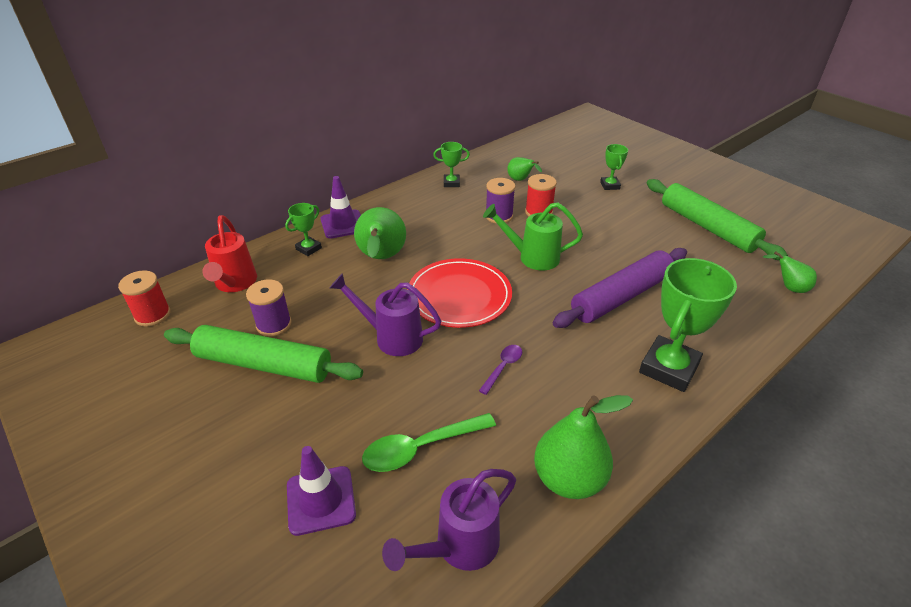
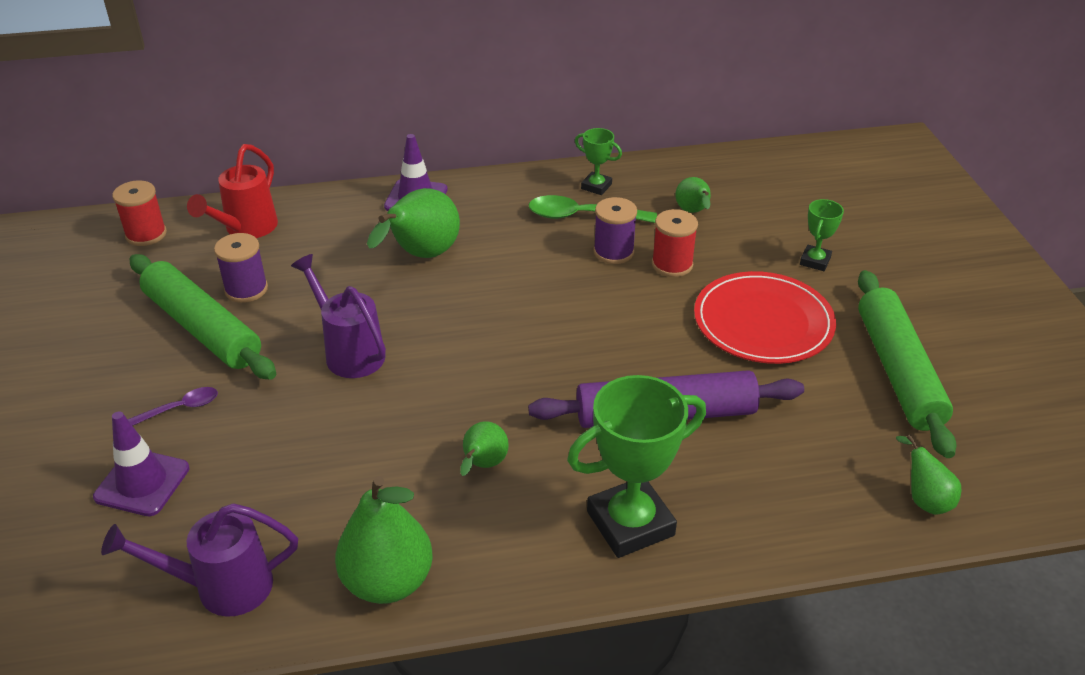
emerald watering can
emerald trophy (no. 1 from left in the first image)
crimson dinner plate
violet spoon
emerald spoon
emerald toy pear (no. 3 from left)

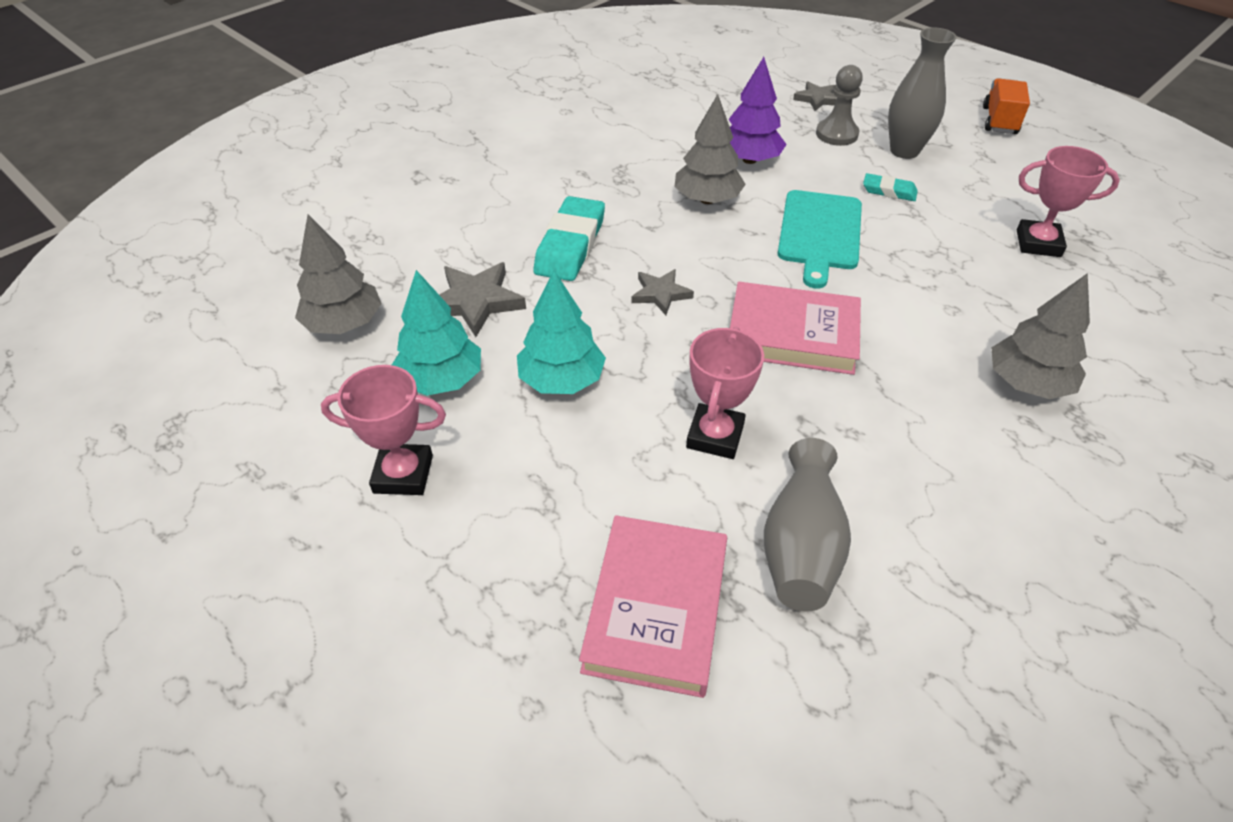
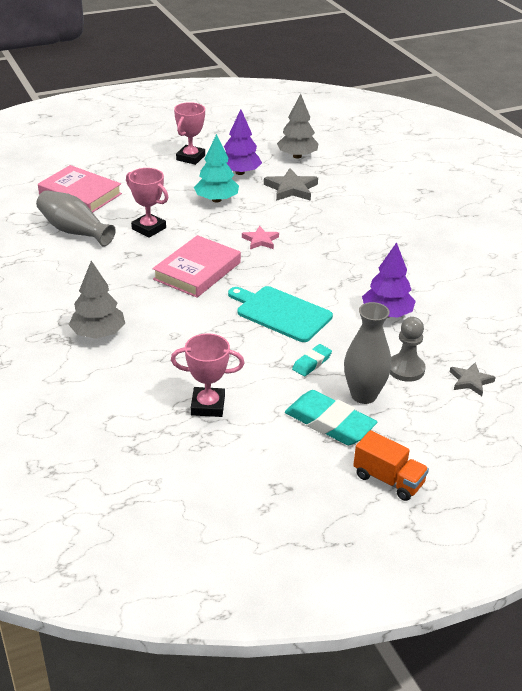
grey toy tree (no. 2 from left in the first image)
rosy trophy (no. 3 from left)
aqua eraser (no. 2 from left)
rosy star shape
violet toy tree (no. 1 from left)

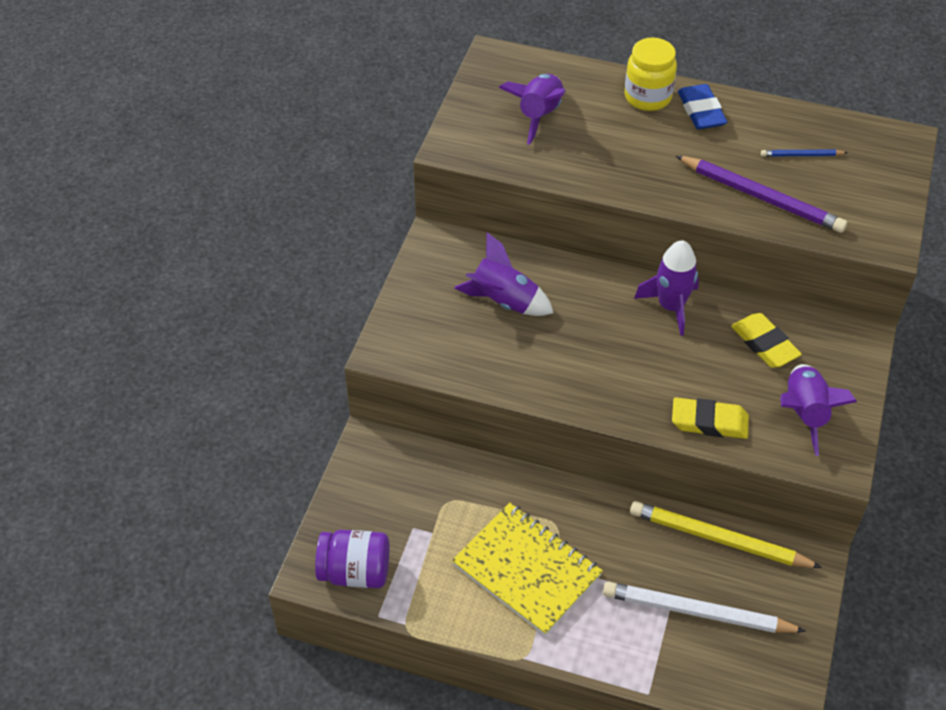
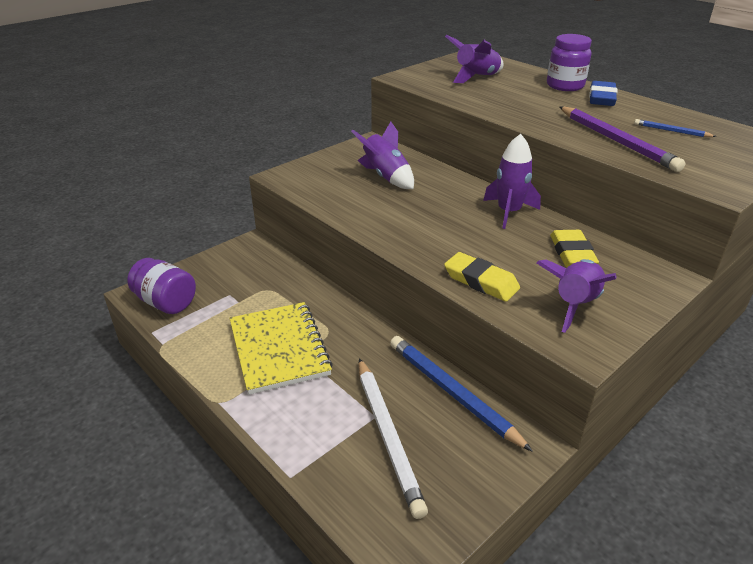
violet jam jar (no. 2 from left)
royal blue pencil (no. 1 from left)
pure white pencil

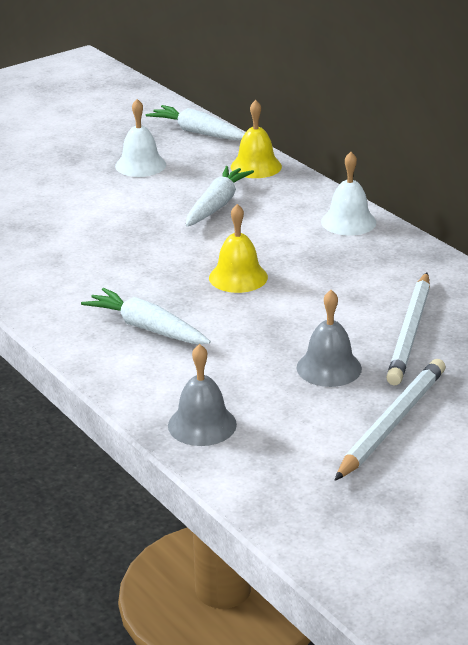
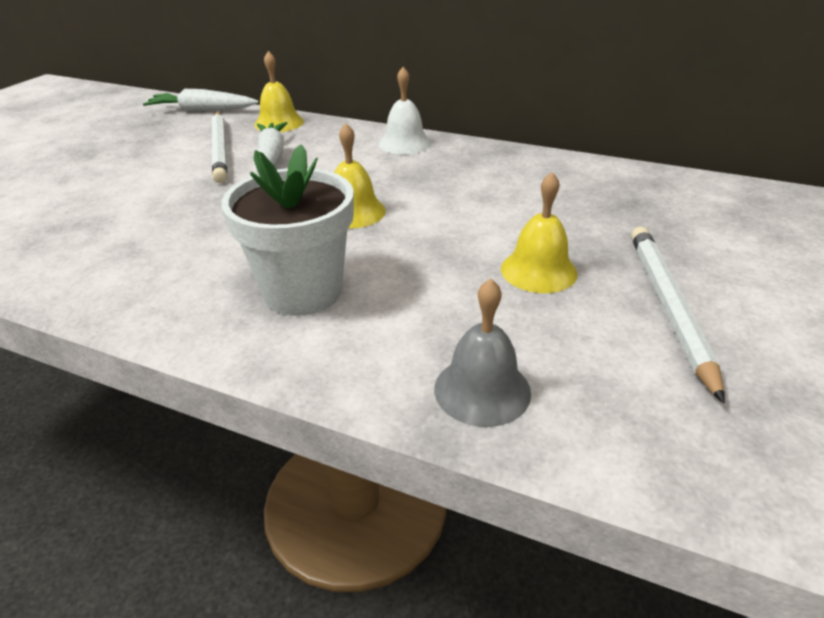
pure white school bell (no. 1 from left in the first image)
pure white pencil (no. 1 from left)
pure white plant pot
yellow school bell (no. 3 from left)

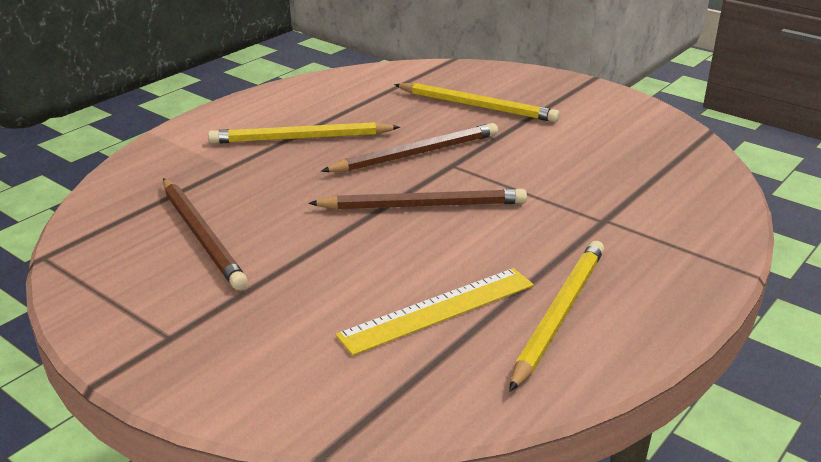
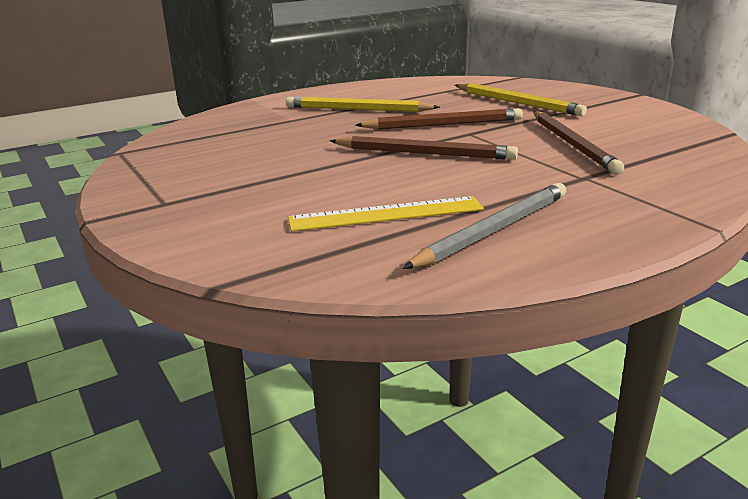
dark brown pencil (no. 3 from left)
grey pencil

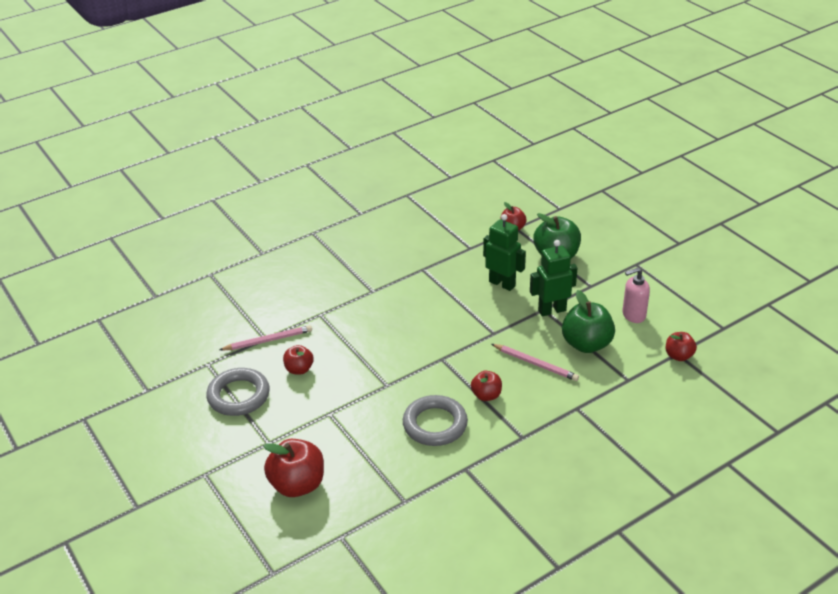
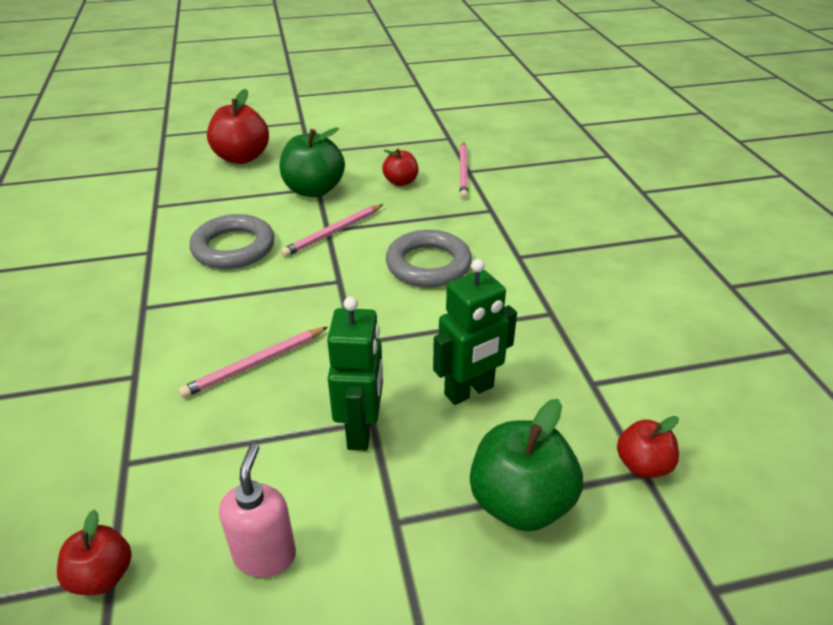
emerald apple fruit (no. 1 from left)
grey ring (no. 2 from left)
crimson apple fruit (no. 3 from left in the first image)
rosy pencil (no. 2 from left)

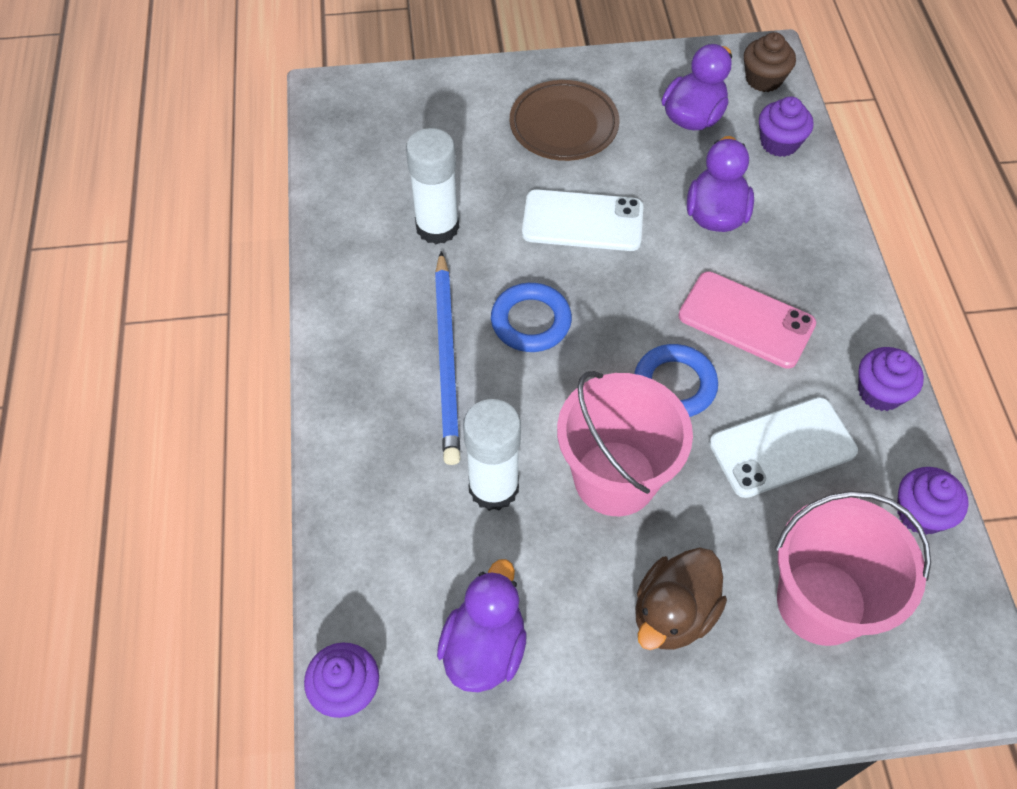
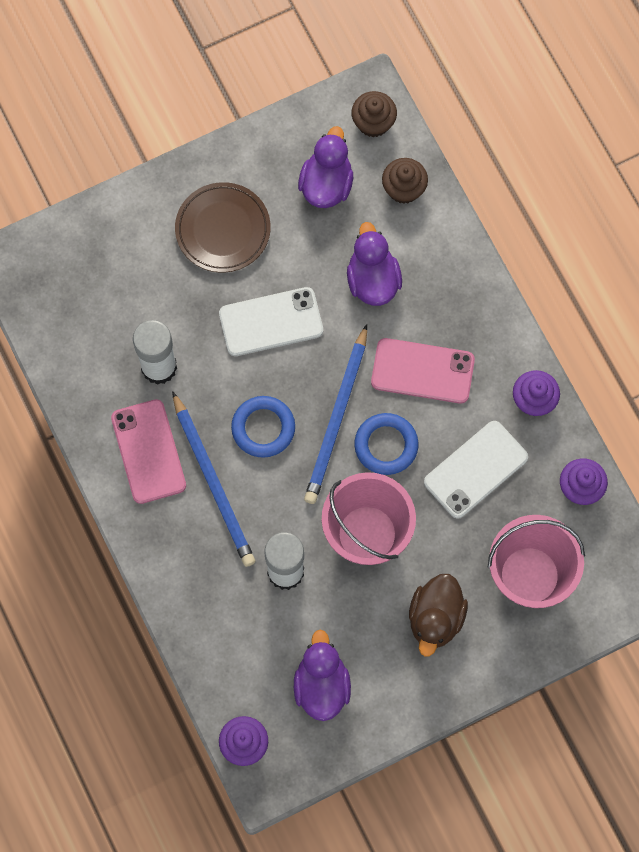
dark brown cupcake (no. 2 from left)
royal blue pencil (no. 2 from left)
rosy phone (no. 1 from left)

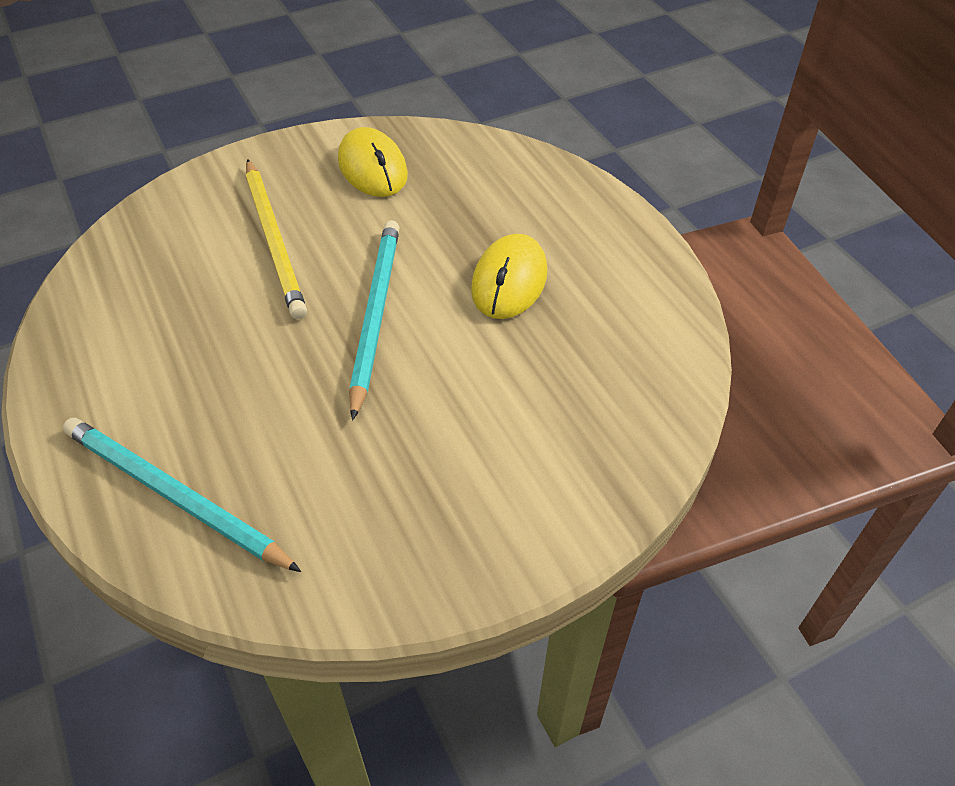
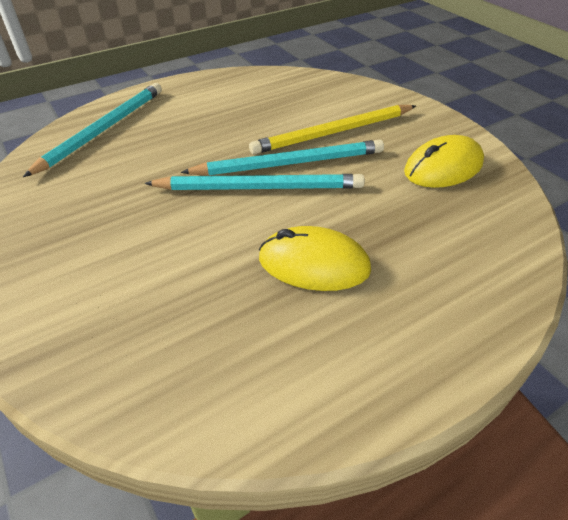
aqua pencil (no. 3 from left)

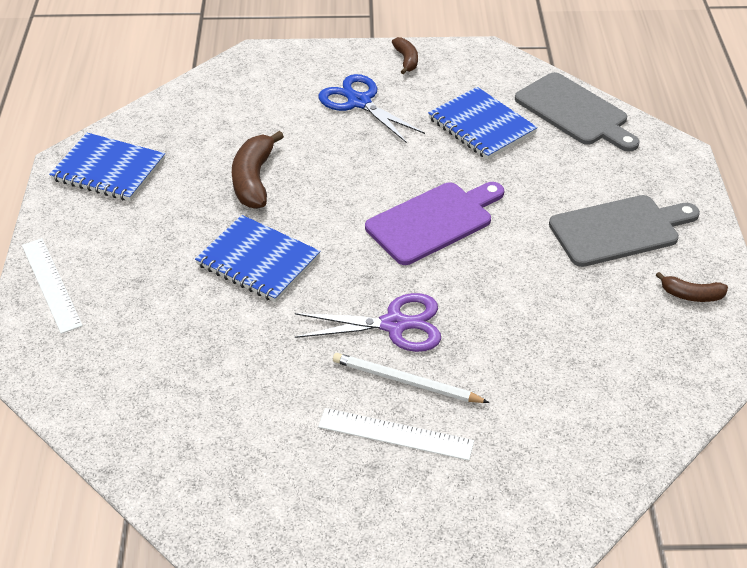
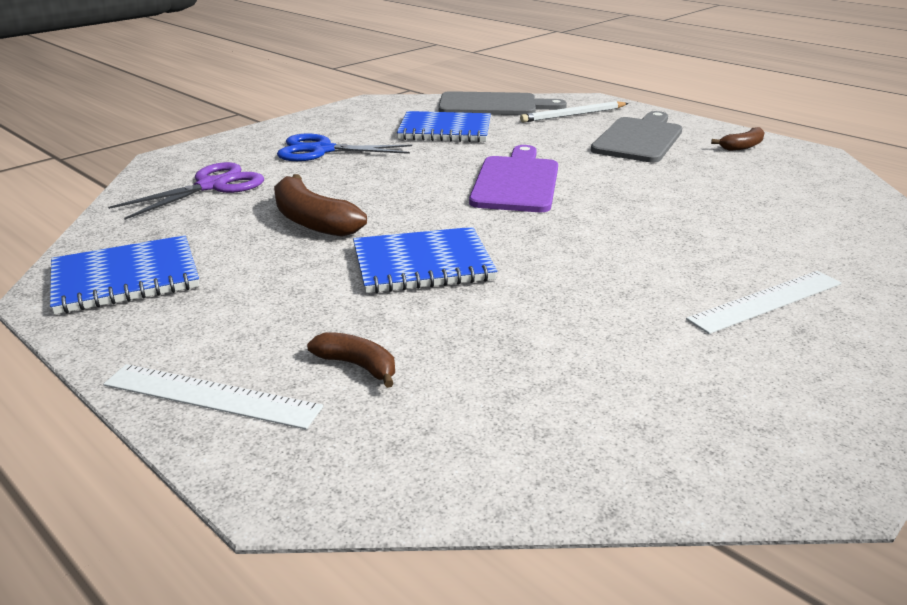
dark brown banana fruit (no. 2 from left)
violet scissors
pure white pencil

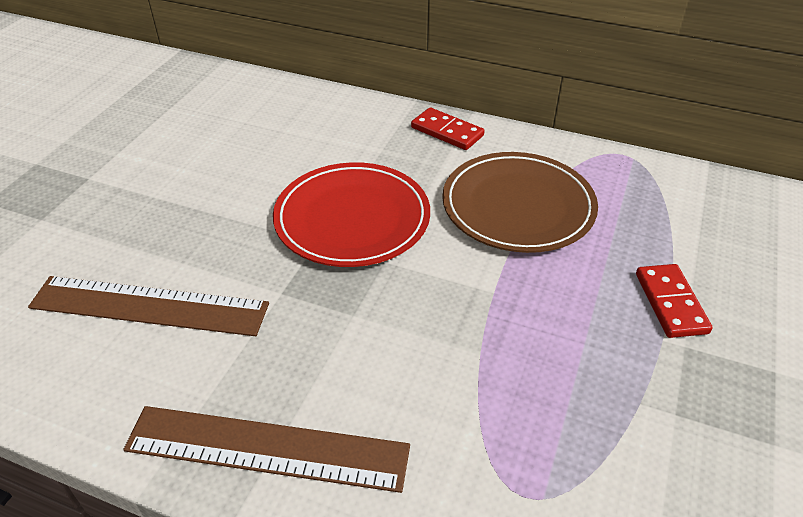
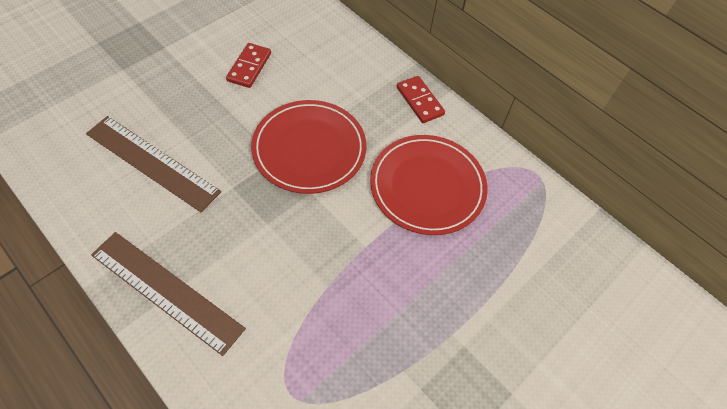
crimson dinner plate (no. 2 from left)
crimson domino (no. 1 from left)

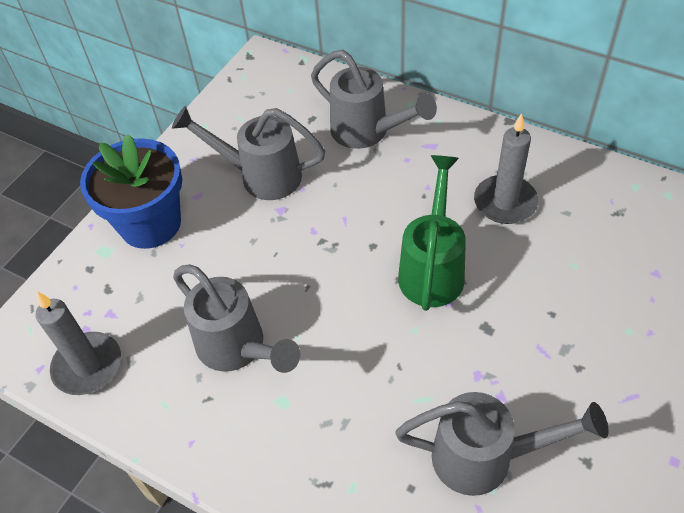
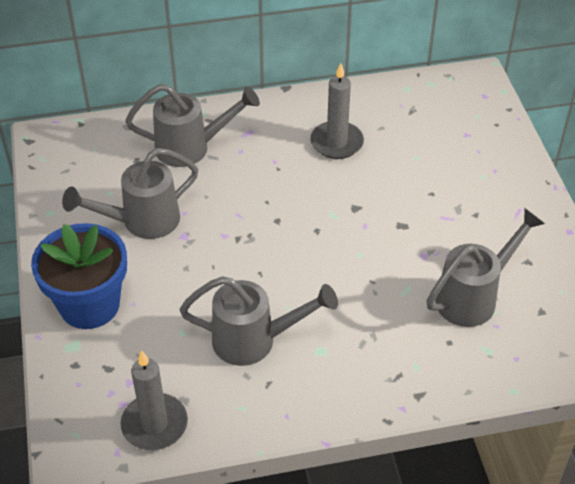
emerald watering can

